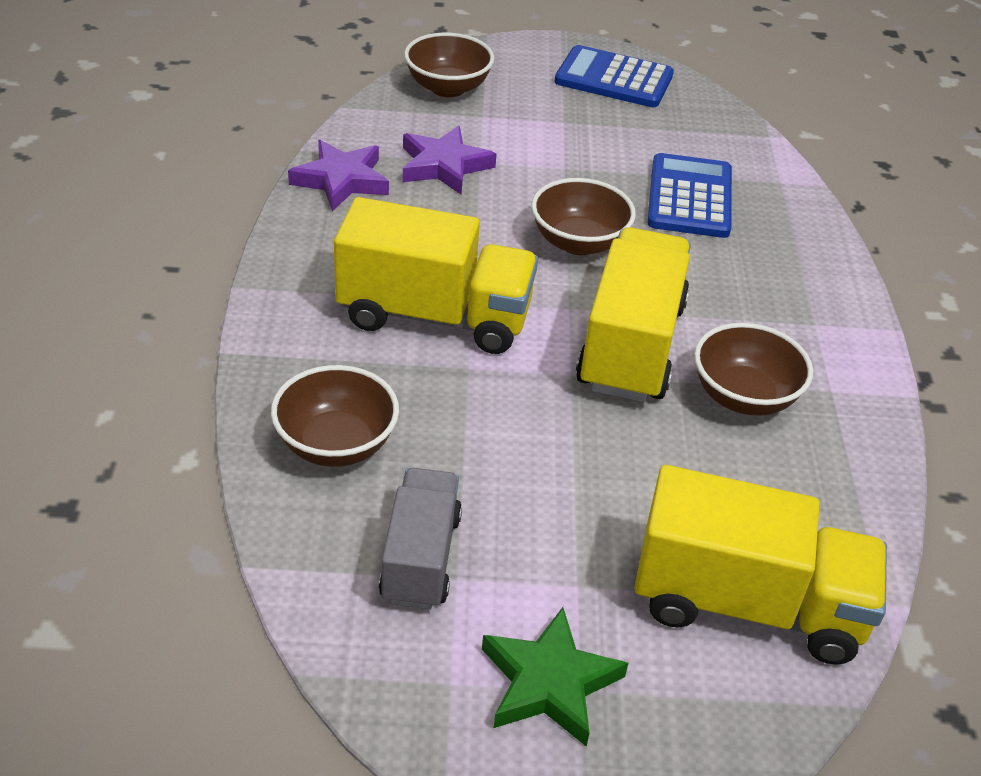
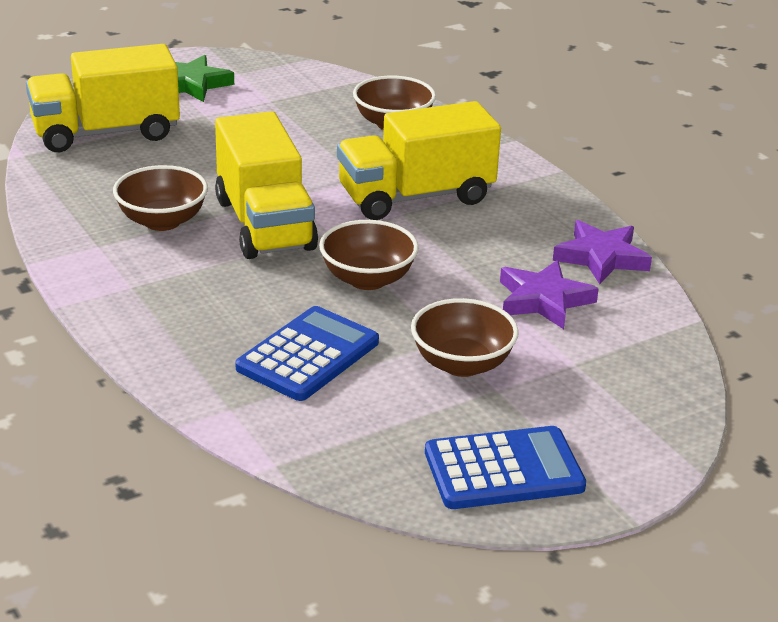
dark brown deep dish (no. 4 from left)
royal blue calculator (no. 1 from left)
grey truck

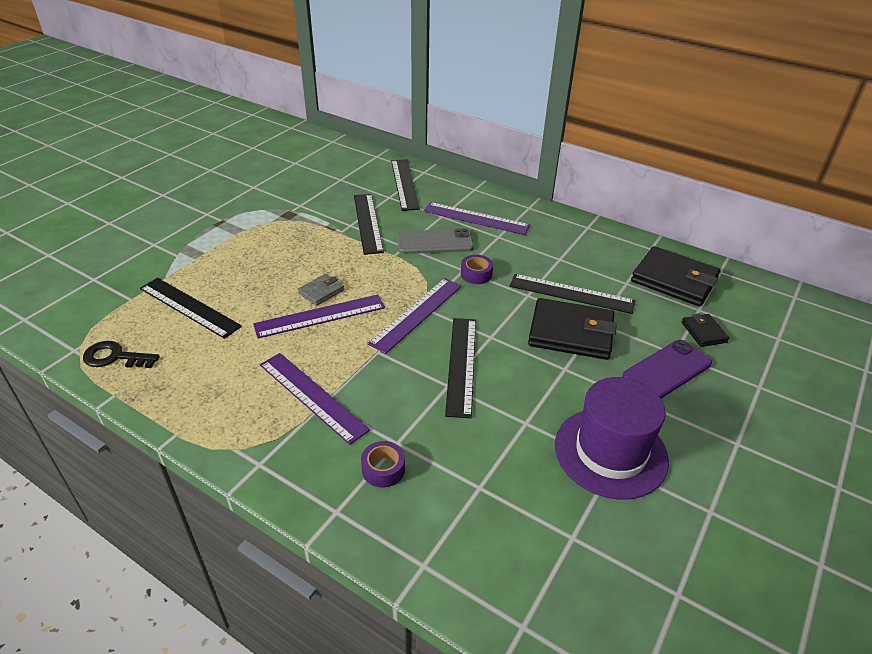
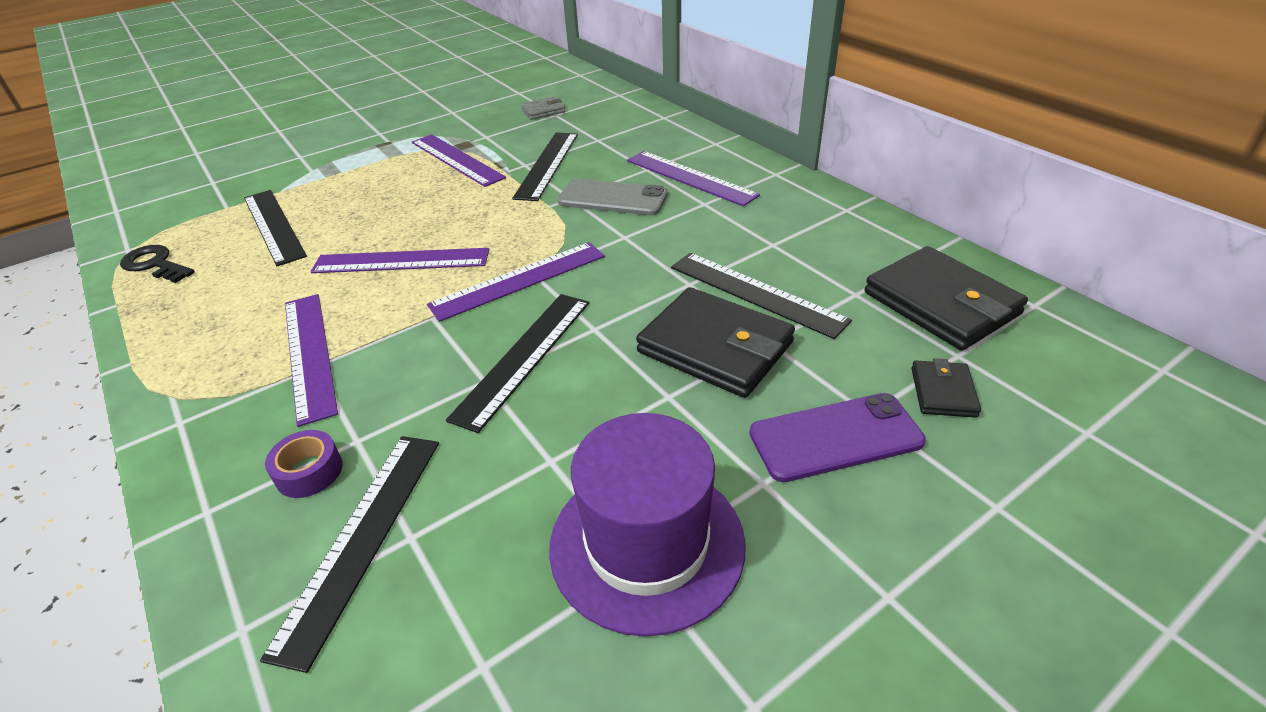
jet-black measuring stick (no. 2 from left)
violet roll of tape (no. 2 from left in the first image)
grey card wallet
violet measuring stick (no. 3 from left)

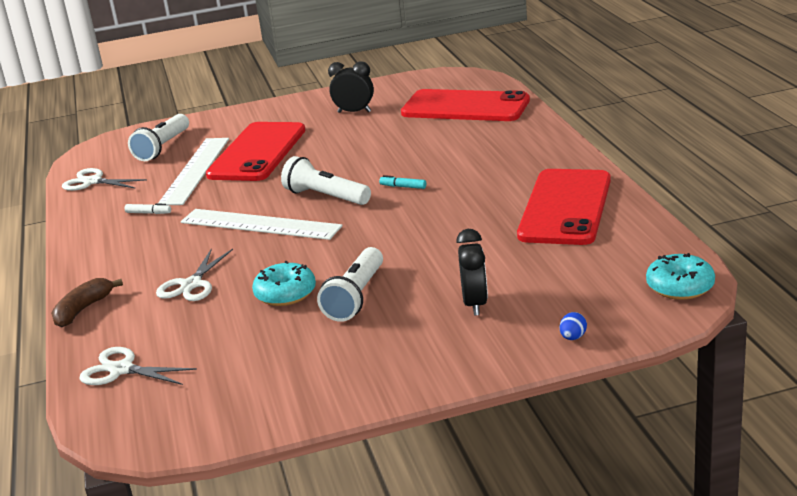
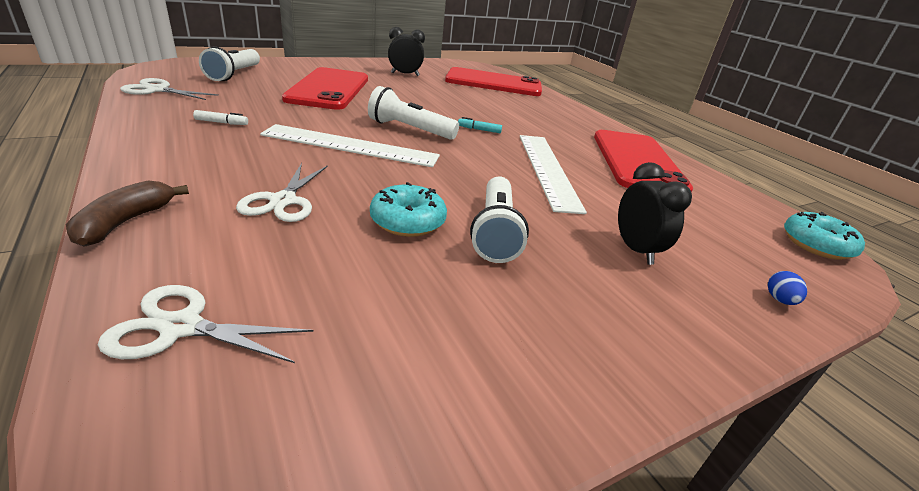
pure white measuring stick (no. 2 from left)

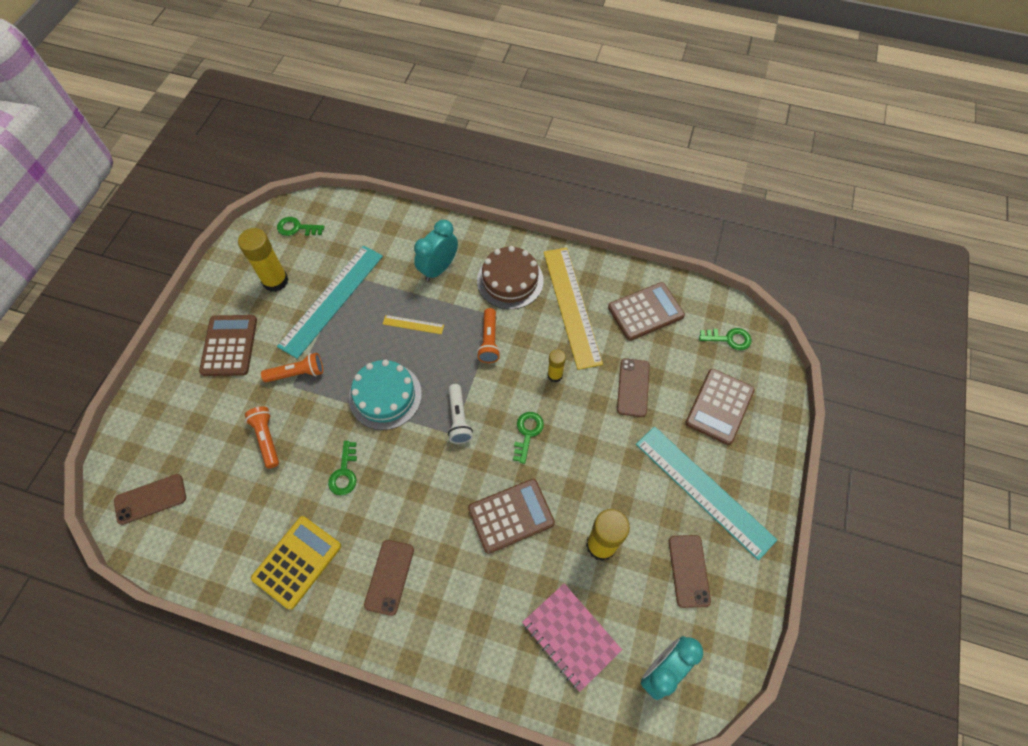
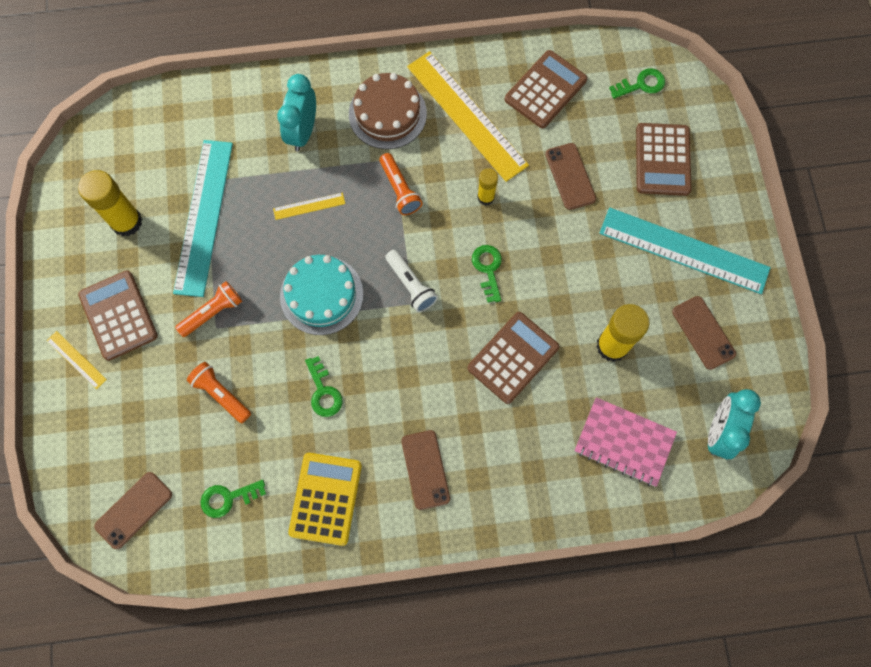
emerald latchkey (no. 1 from left)
yellow measuring stick (no. 1 from left)

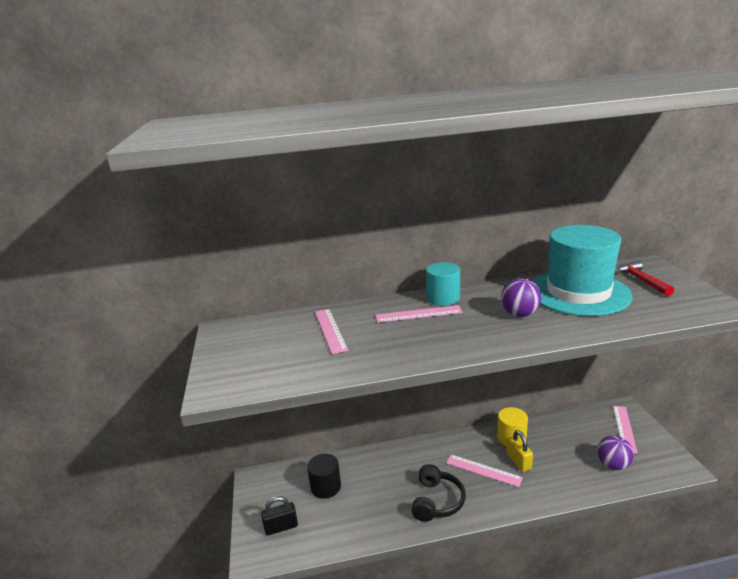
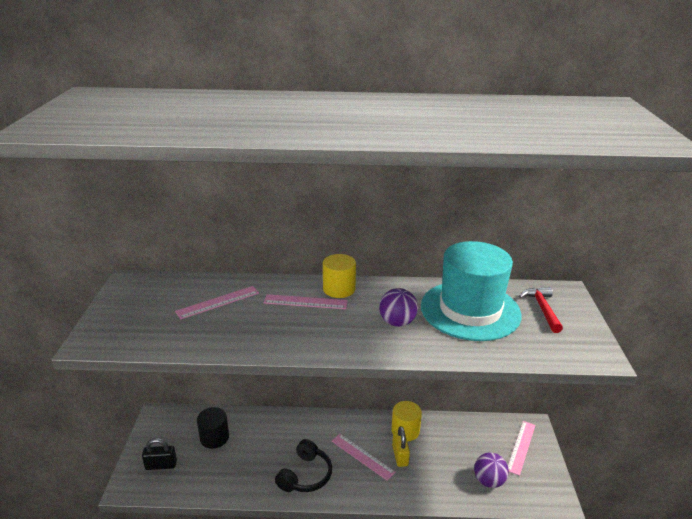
yellow solid cylinder (no. 1 from left)
rosy measuring stick (no. 1 from left)

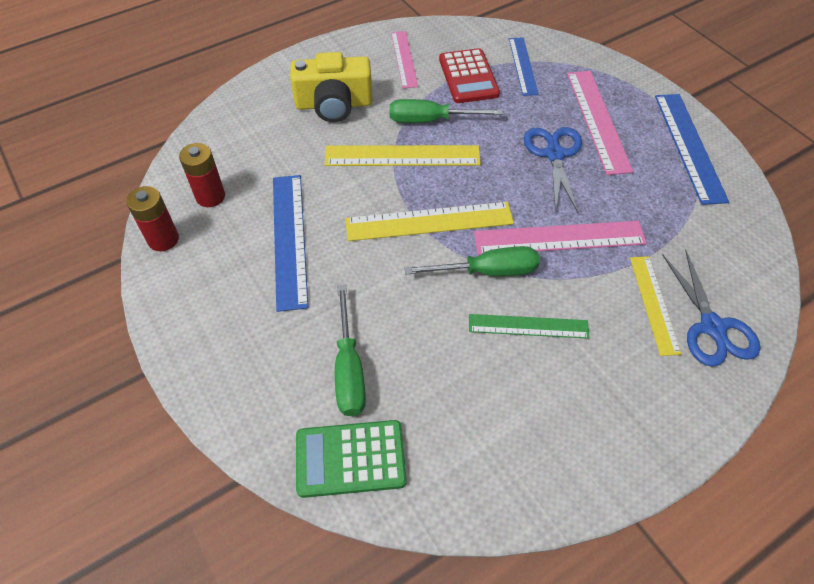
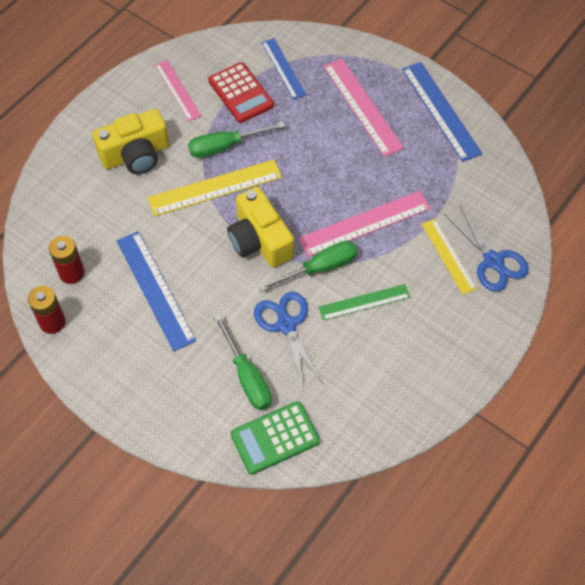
royal blue scissors (no. 1 from left)
yellow camera (no. 2 from left)

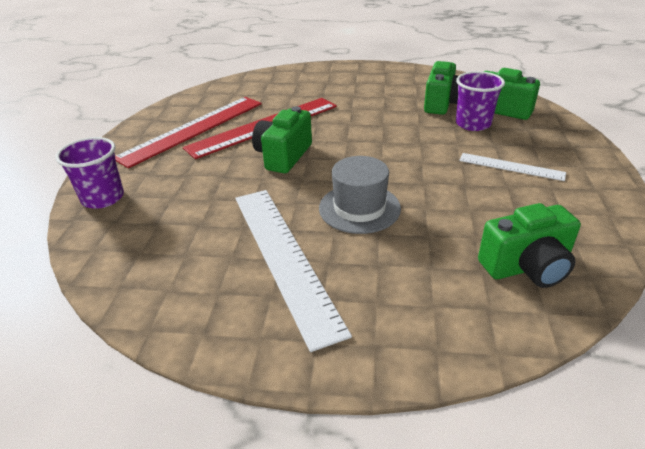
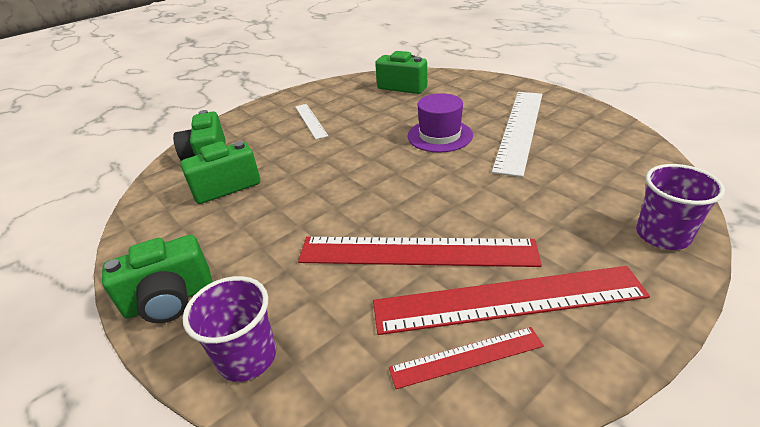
violet cup (no. 1 from left)
emerald camera (no. 1 from left)
violet tall hat
crimson measuring stick (no. 2 from left)

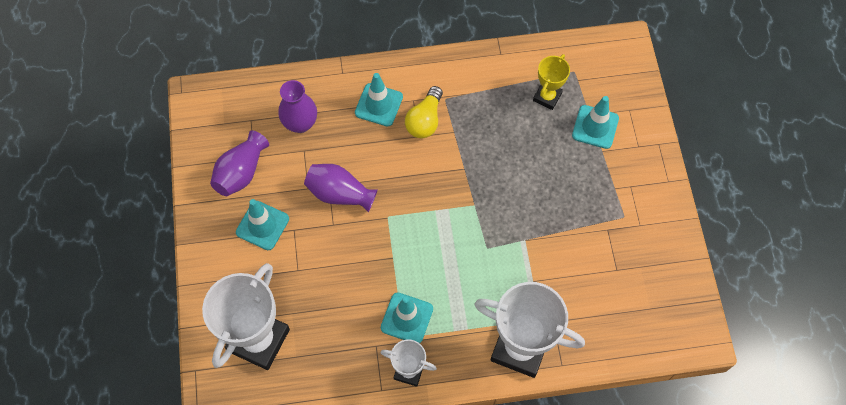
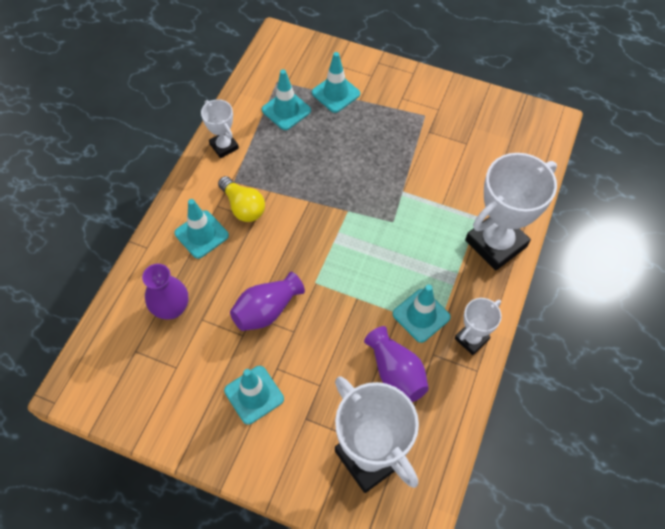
aqua safety cone (no. 3 from left)
violet vase (no. 3 from left)
pure white trophy (no. 1 from left)

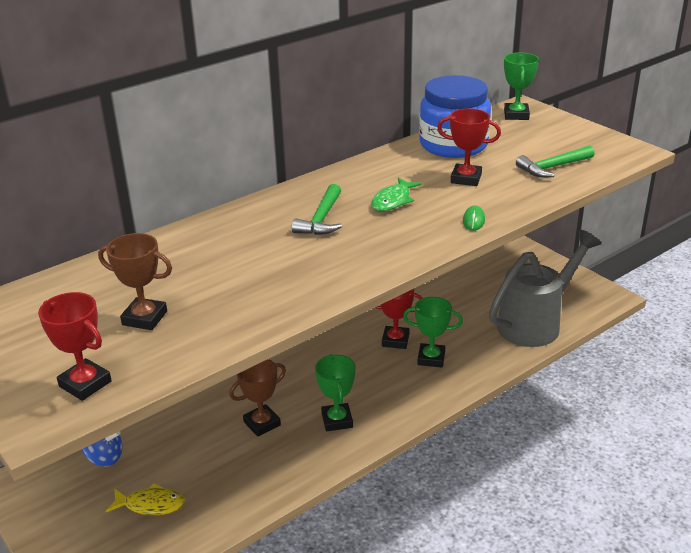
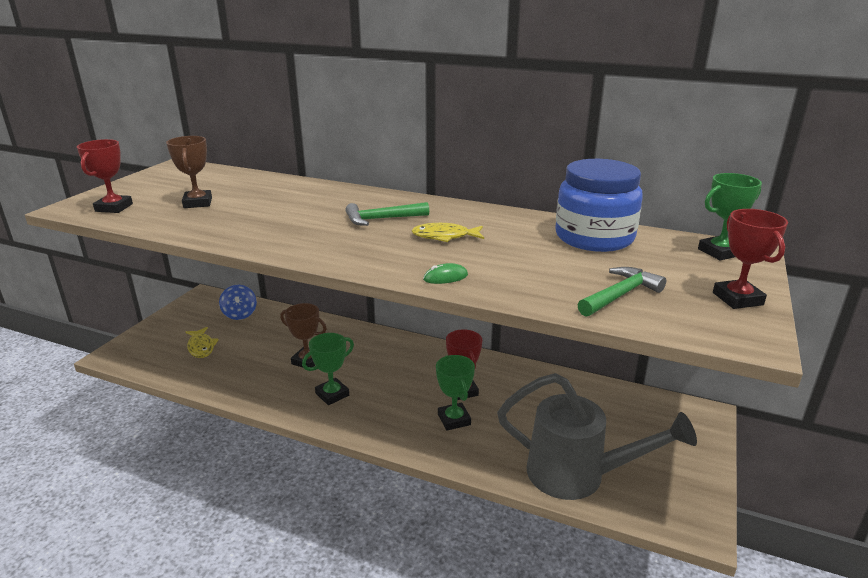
crimson trophy (no. 3 from left)
emerald carpenter's hammer (no. 2 from left)
yellow fish (no. 2 from left)

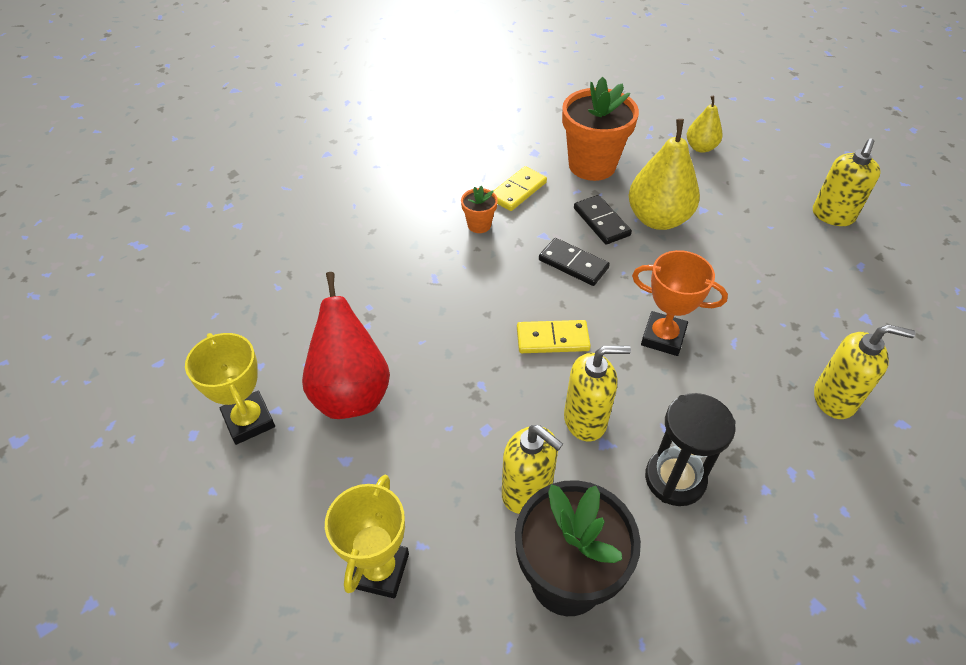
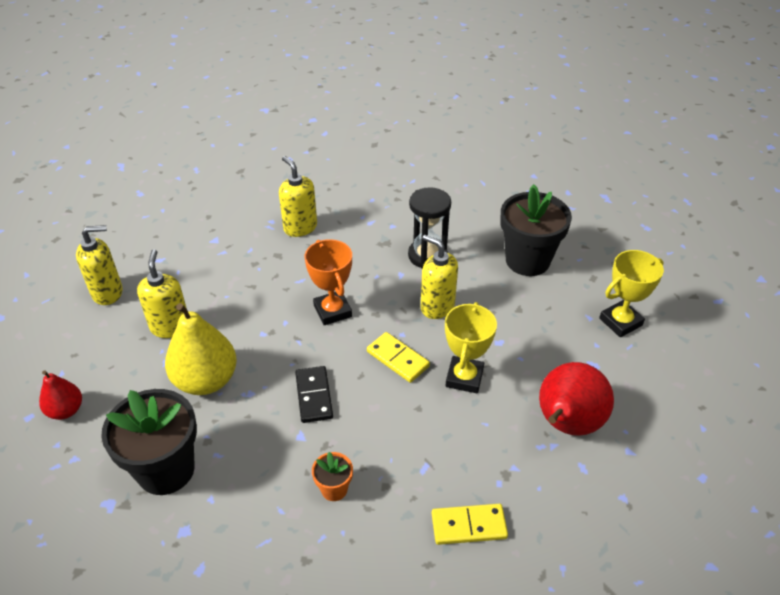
jet-black plant pot (no. 1 from left)
crimson toy pear (no. 1 from left)
yellow domino (no. 2 from left)
jet-black domino (no. 2 from left in the first image)
yellow trophy (no. 1 from left)
yellow soap dispenser (no. 2 from left)

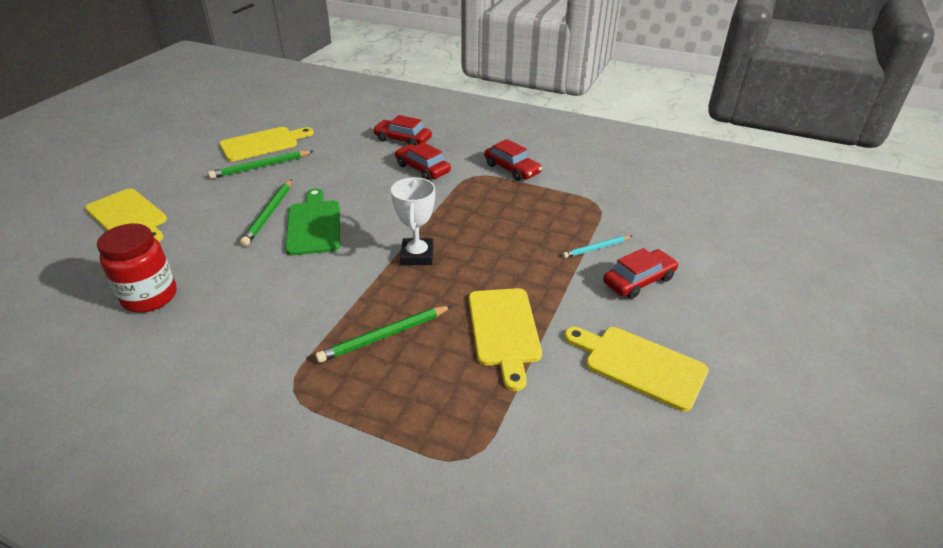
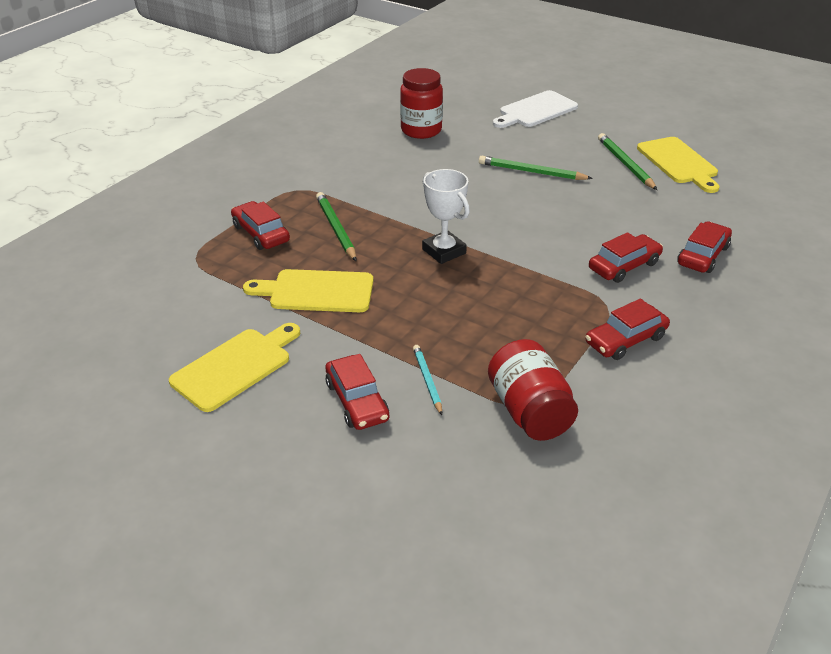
pure white trophy
emerald chopping board
pure white chopping board
crimson toy car (no. 1 from left)
crimson jam jar (no. 2 from left)

